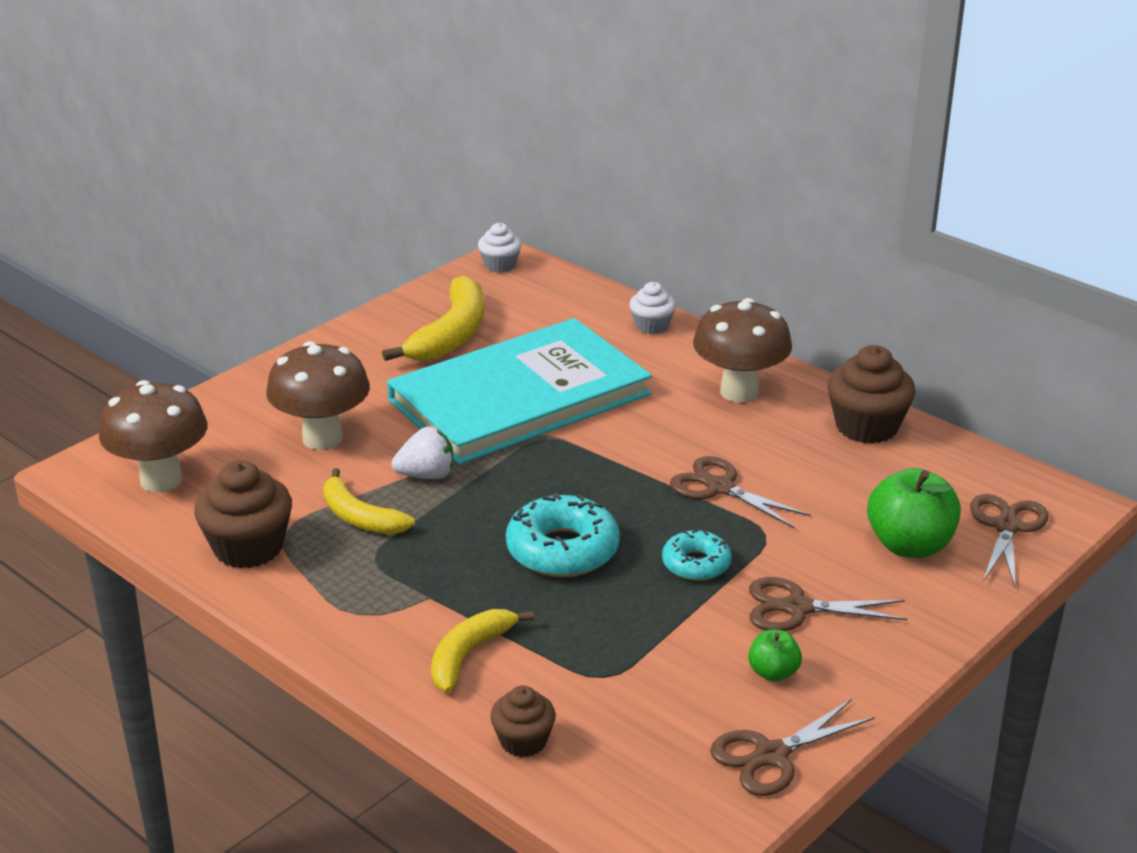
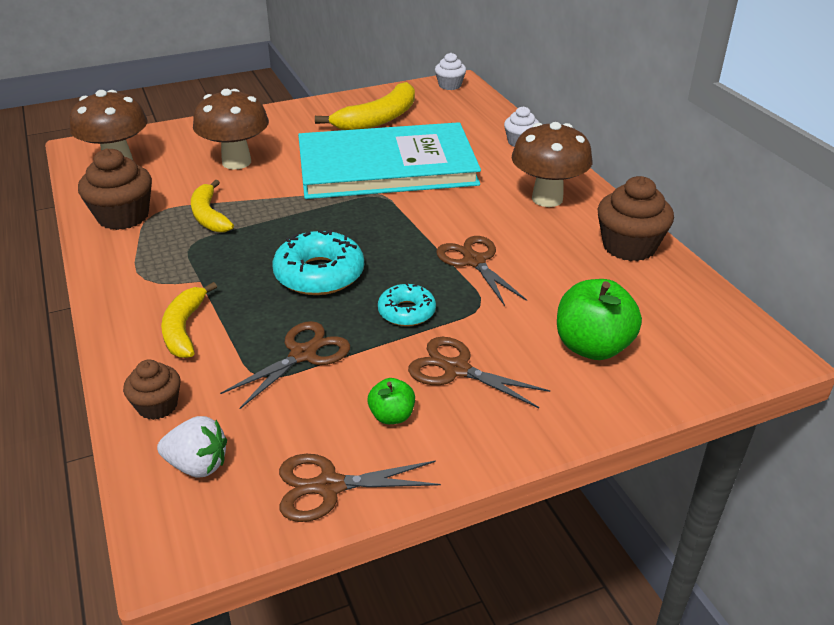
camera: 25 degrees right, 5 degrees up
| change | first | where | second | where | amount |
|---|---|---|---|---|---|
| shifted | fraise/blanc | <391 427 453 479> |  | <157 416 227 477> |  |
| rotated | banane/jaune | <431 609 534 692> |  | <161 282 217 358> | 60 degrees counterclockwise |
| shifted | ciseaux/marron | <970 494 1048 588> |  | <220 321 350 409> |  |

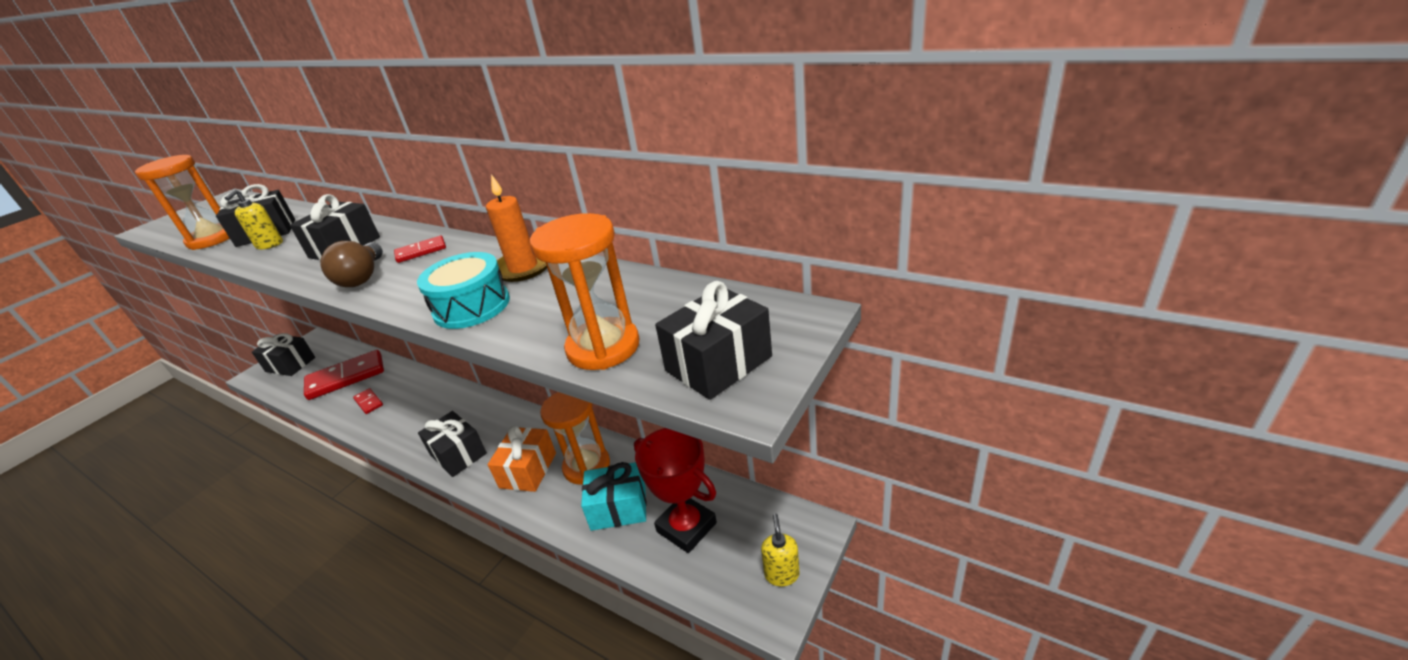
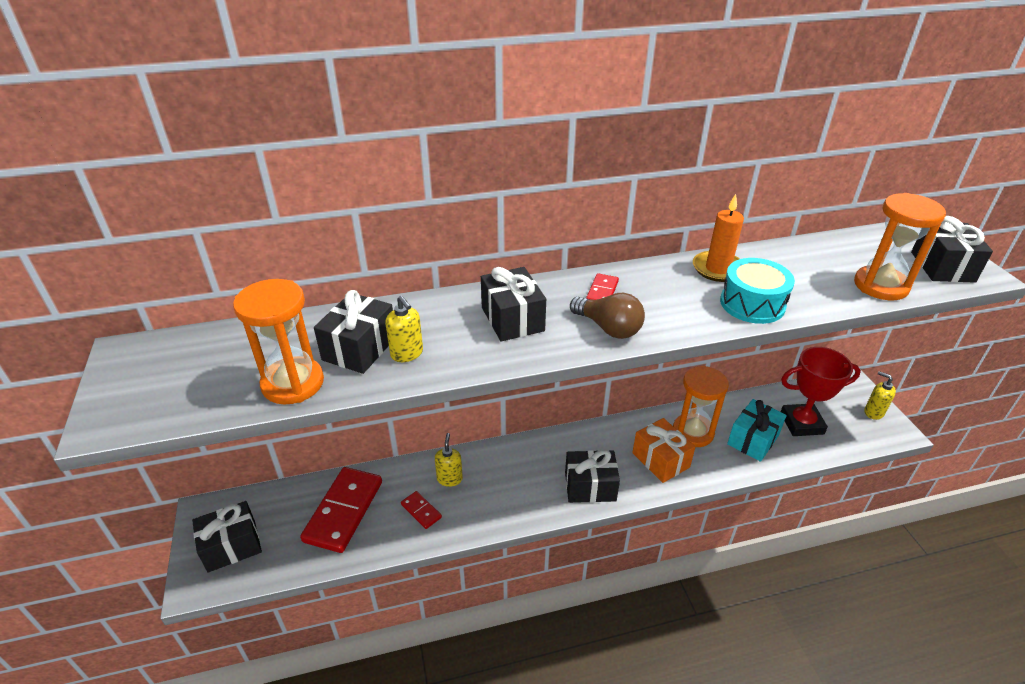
camera: 50 degrees left, 5 degrees up
| change | first | where | second | where | amount |
|---|---|---|---|---|---|
| rotated | domino/rouge | <353 388 383 414> |  | <401 491 442 529> | 45 degrees clockwise |
| new |  |  | distributeur de savon/jaune | <435 433 463 487> |  |

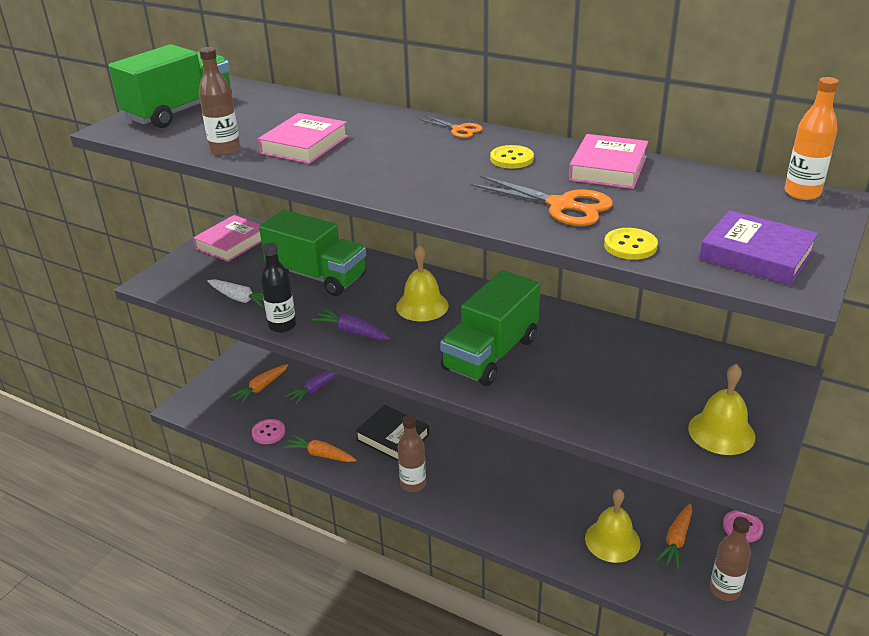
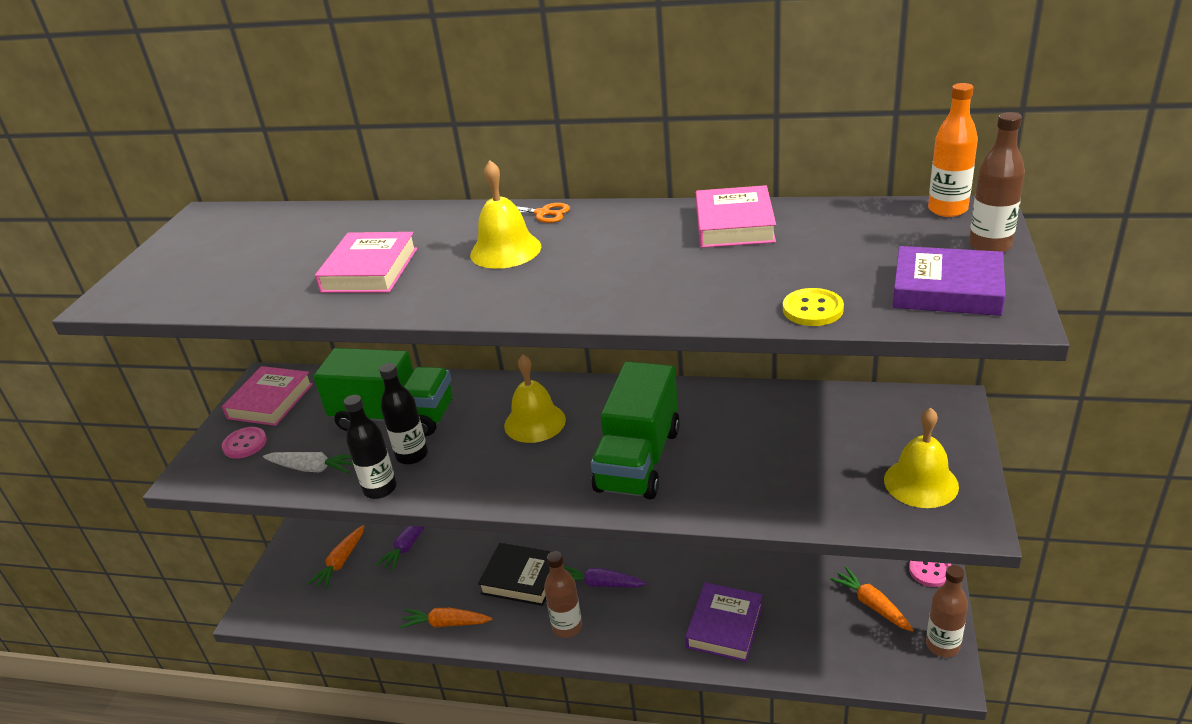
camera: 15 degrees left, 0 degrees up
| change | first | where | second | where | amount |
|---|---|---|---|---|---|
| gone | camion/vert | <108 44 232 128> |  |  |  |
| shifted | bouteille/marron | <199 47 240 156> |  | <969 112 1025 253> |  |
| shifted | bouton/rose | <252 419 285 444> |  | <222 427 267 459> |  |
| shifted | carotte/violet | <312 308 390 340> |  | <563 566 647 587> |  |
| gone | ciseaux/orange | <470 175 613 226> |  |  |  |
| gone | bouton/jaune | <490 145 534 169> |  |  |  |
| shifted | cloche/jaune | <585 489 640 563> |  | <470 160 541 269> |  |
| rotated | carotte/orange | <656 503 692 569> |  | <830 567 913 632> | 135 degrees clockwise |
| new |  |  | bouteille/noir | <379 363 428 465> |  |
| new |  |  | livre/violet | <685 582 763 662> |  |

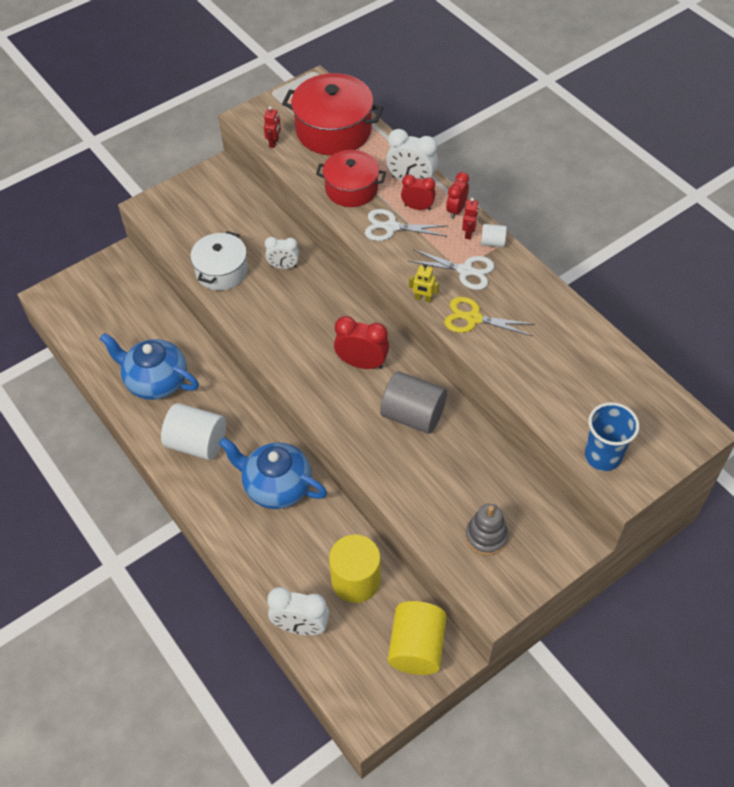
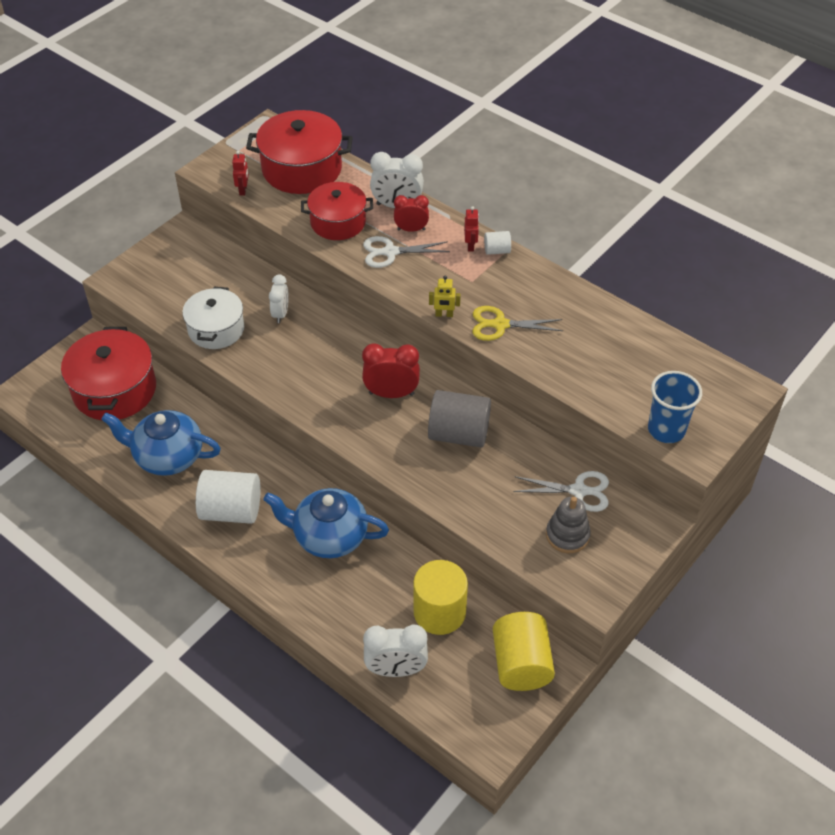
camera: 15 degrees left, 5 degrees down
| change | first | where | second | where | amount |
|---|---|---|---|---|---|
| rotated | réveil/blanc | <265 237 299 269> |  | <269 275 289 323> | 75 degrees counterclockwise |
| shifted | ciseaux/blanc | <409 249 495 290> |  | <513 471 609 512> |  |
| gone | réveil/rouge | <446 172 469 219> |  |  |  |
| new |  |  | marmite/rouge | <61 327 156 420> |  |

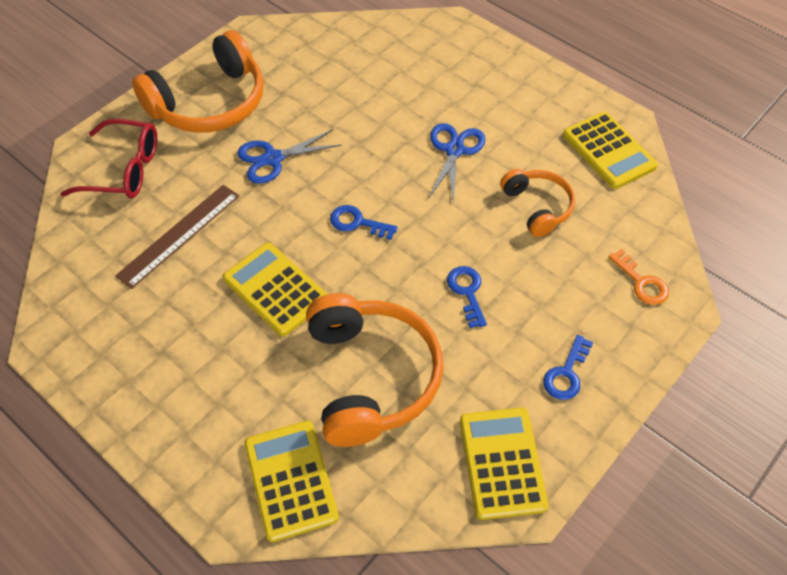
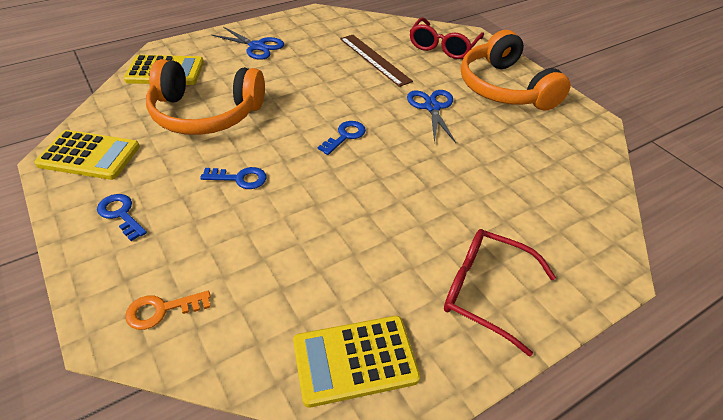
camera: 105 degrees right, 10 degrees down
| change | first | where | second | where | amount |
|---|---|---|---|---|---|
| gone | calculatrice/jaune | <223 243 328 336> |  |  |  |
| shifted | ciseaux/bleu | <429 123 485 204> |  | <212 27 284 60> |  |
| gone | casque audio/orange | <500 169 575 237> |  |  |  |
| new |  |  | lunettes/rouge | <444 229 556 357> |  |

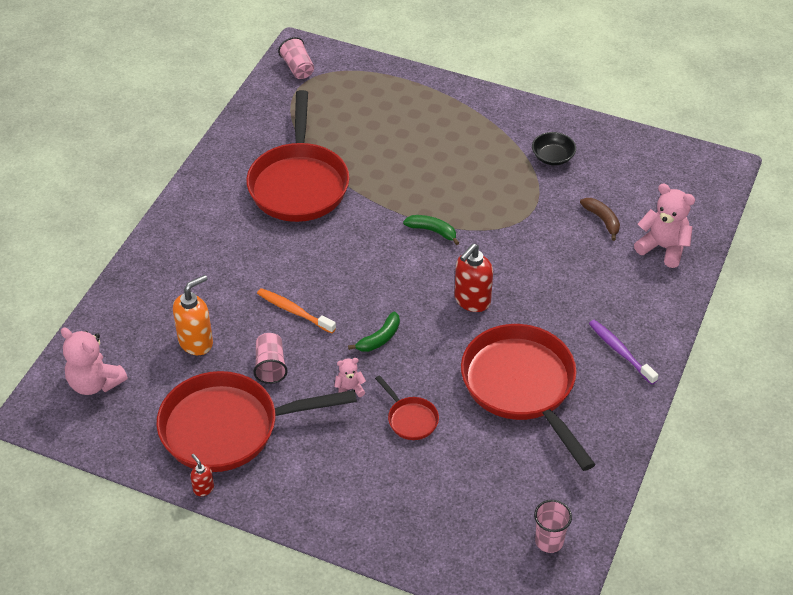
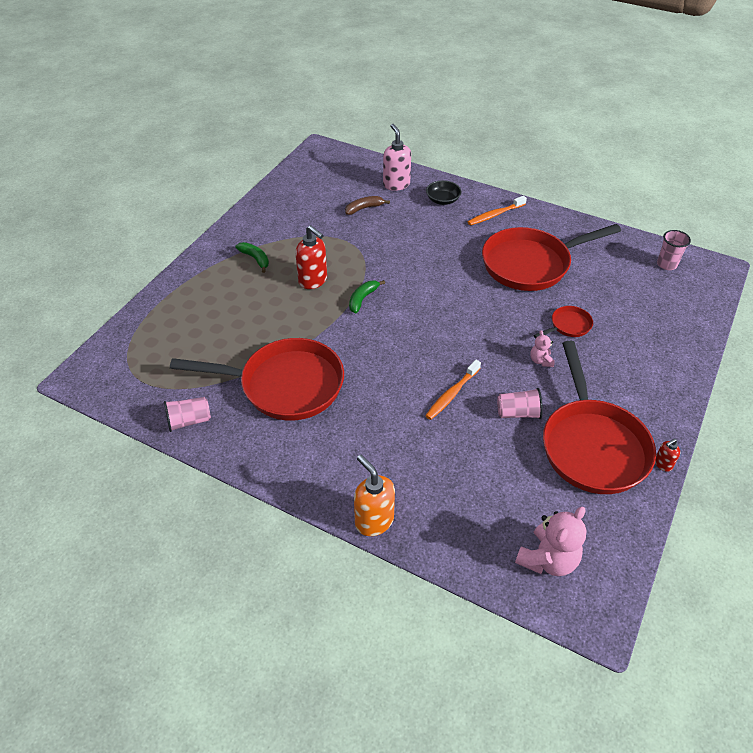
camera: 85 degrees left, 0 degrees up
| change | first | where | second | where | amount |
|---|---|---|---|---|---|
| shifted | distributeur de savon/orange | <173 275 213 355> |  | <354 455 395 536> |  |
| shifted | gobelet/rose | <278 37 314 79> |  | <164 397 211 432> |  |
| shifted | banane/vert | <348 311 400 352> |  | <235 242 269 273> |  |
| shifted | distributeur de savon/rouge | <454 244 493 312> |  | <295 225 327 289> |  |
| shifted | bol/noir | <532 132 576 165> |  | <426 180 461 205> |  |
| repainted | brosse à dents/violet | <589 320 658 385> | brosse à dents/orange | <468 196 527 226> |  |
| swapped | ours en peluche/rose | <634 184 695 268> | distributeur de savon/rose | <383 124 411 191> |  |

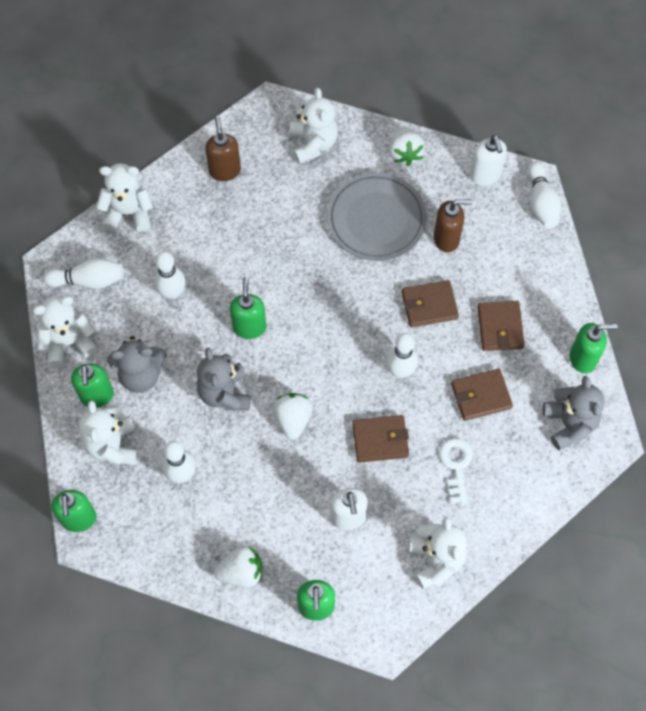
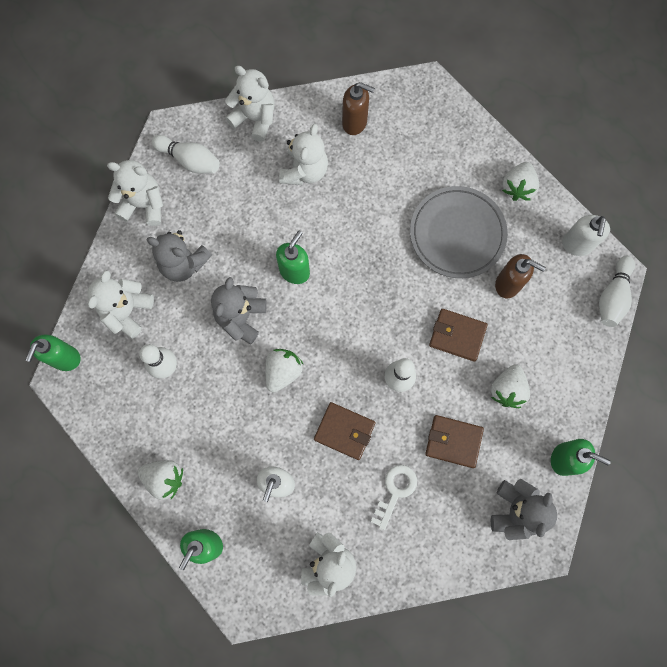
camera: 30 degrees right, 10 degrees up
| change | first | where | second | where | amount |
|---|---|---|---|---|---|
| gone | distributeur de savon/vert | <71 363 114 408> |  |  |  |
| gone | quille/blanc | <154 251 186 299> |  |  |  |
| rotated | distributeur de savon/marron | <205 116 241 181> |  | <342 82 375 135> | 90 degrees clockwise |
| shifted | ours en peluche/blanc | <290 88 338 164> |  | <279 124 328 185> |  |
| swapped | portefeuille/marron | <478 301 525 351> | fraise/blanc | <491 364 530 408> |  |

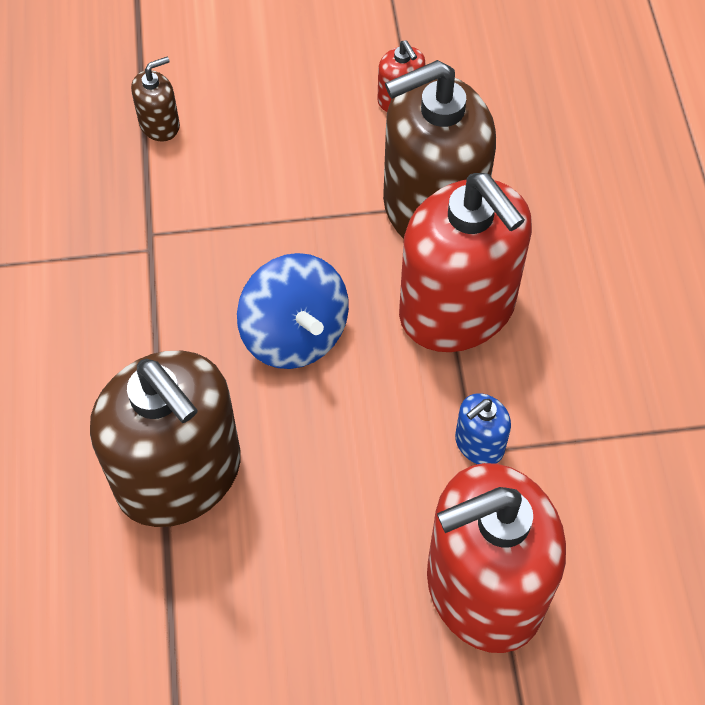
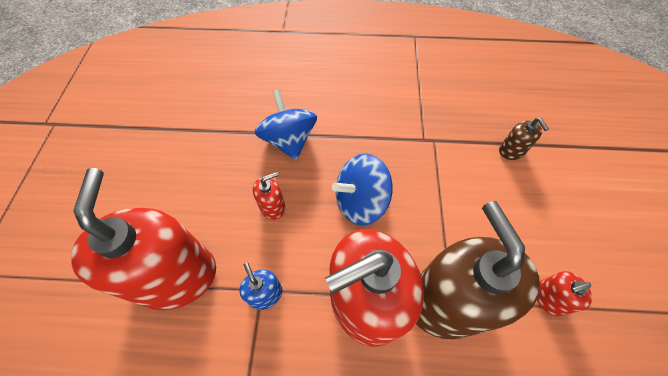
camera: 100 degrees right, 0 degrees up
| change | first | where | second | where | amount |
|---|---|---|---|---|---|
| swapped | distributeur de savon/marron | <90 351 240 527> | toupie/bleu | <254 89 317 160> |  |
| new |  |  | distributeur de savon/rouge | <253 172 285 220> |  |

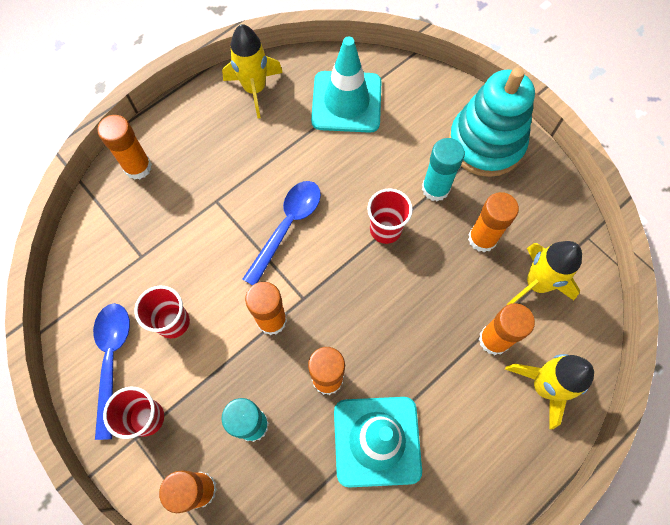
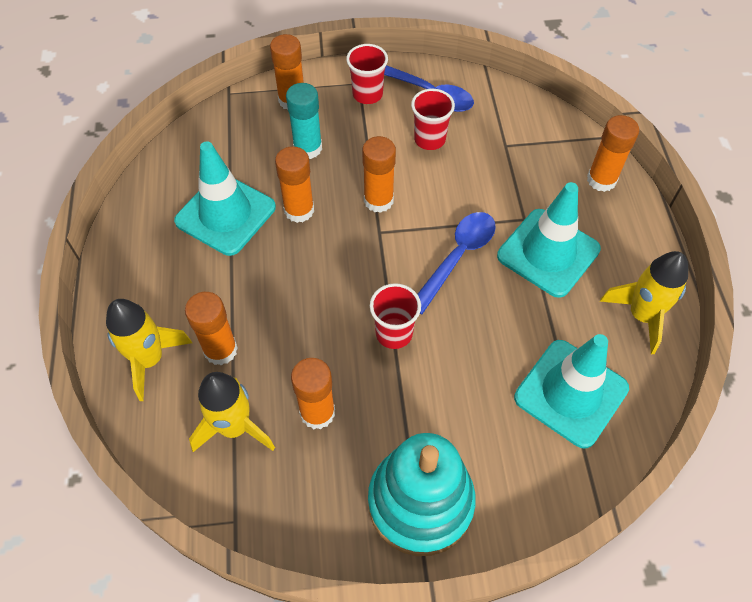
camera: 125 degrees right, 10 degrees down
| change | first | where | second | where | amount |
|---|---|---|---|---|---|
| rotated | cuillère/bleu | <243 181 321 285> |  | <417 212 496 314> | 120 degrees counterclockwise |
| gone | bâton de colle/turquoise | <422 138 465 202> |  |  |  |
| new |  |  | cône de chantier/turquoise | <497 182 601 298> |  |

